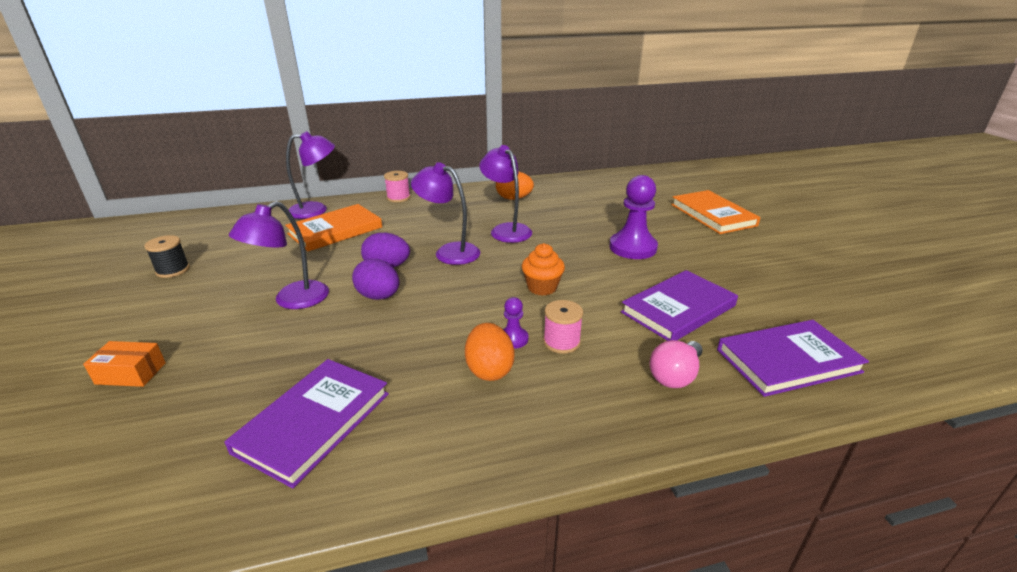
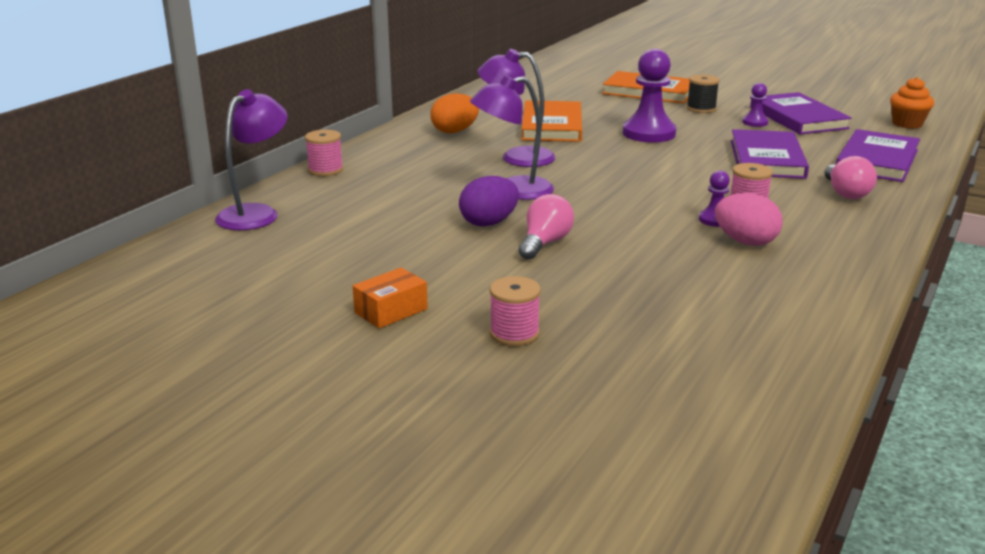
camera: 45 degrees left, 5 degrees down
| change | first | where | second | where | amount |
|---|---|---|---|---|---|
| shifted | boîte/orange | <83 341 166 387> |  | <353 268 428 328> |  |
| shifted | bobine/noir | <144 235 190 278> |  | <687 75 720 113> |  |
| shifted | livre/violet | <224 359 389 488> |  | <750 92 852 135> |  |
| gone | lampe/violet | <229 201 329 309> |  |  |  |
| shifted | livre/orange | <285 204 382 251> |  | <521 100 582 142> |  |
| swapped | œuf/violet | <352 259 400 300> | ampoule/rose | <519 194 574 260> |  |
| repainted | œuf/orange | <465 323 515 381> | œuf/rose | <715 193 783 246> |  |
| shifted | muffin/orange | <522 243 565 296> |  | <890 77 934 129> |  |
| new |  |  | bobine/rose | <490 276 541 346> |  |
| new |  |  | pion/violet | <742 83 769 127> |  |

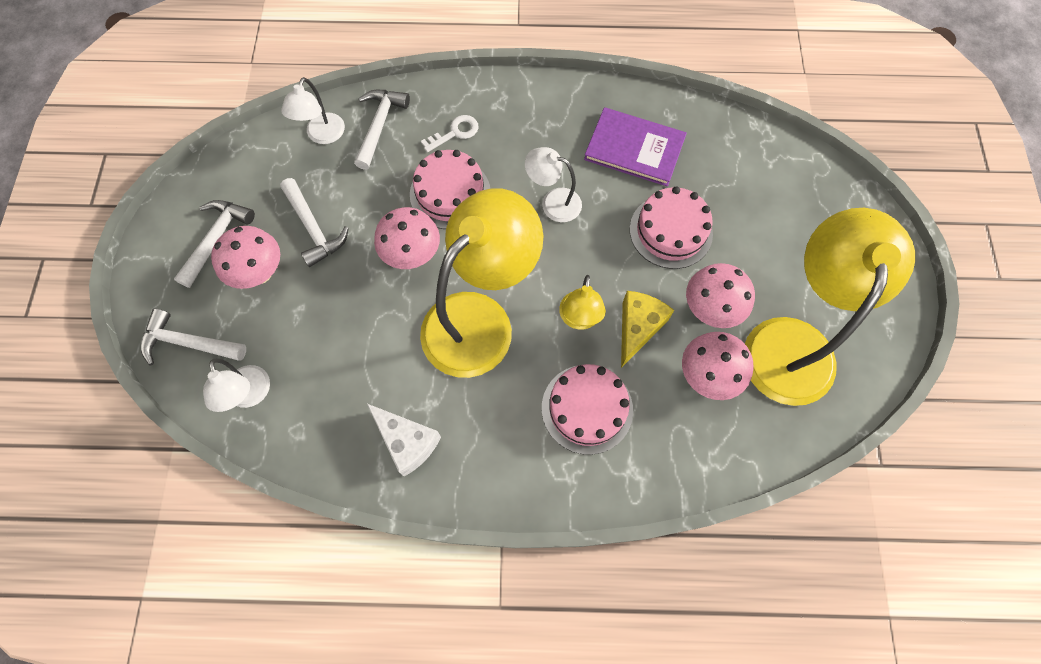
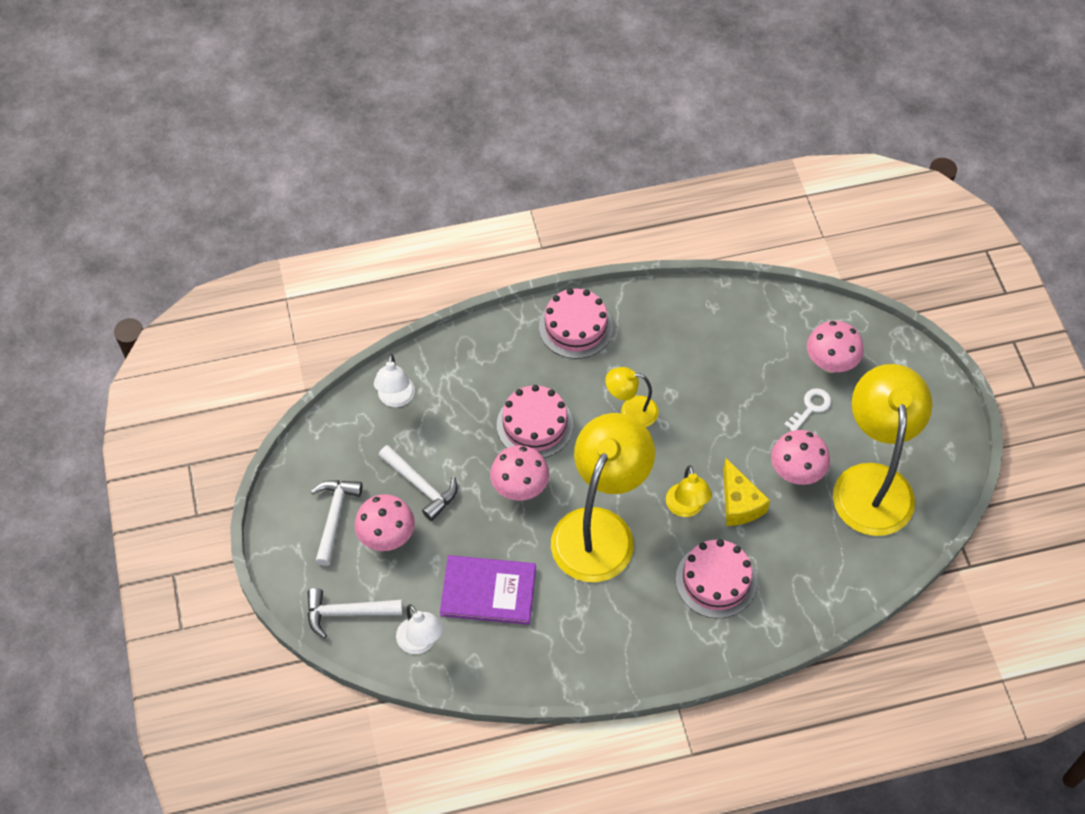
camera: 15 degrees left, 10 degrees down
| change | first | where | second | where | amount |
|---|---|---|---|---|---|
| gone | marteau/blanc | <354 90 410 170> |  |  |  |
| gone | fromage/blanc | <367 404 441 476> |  |  |  |
| shifted | clé/blanc | <421 115 479 152> |  | <784 388 831 431> |  |
| repainted | lampe/blanc | <525 147 582 222> | lampe/jaune | <605 367 659 427> |  |
| shifted | livre/violet | <584 107 687 187> |  | <440 555 536 625> |  |
| rotated | fromage/jaune | <621 291 674 368> |  | <723 458 770 526> | 150 degrees clockwise |
| shifted | gâteau/rose | <630 186 713 269> |  | <539 288 613 359> |  |
| shifted | champignon/rose | <682 332 754 400> |  | <807 321 864 373> |  |

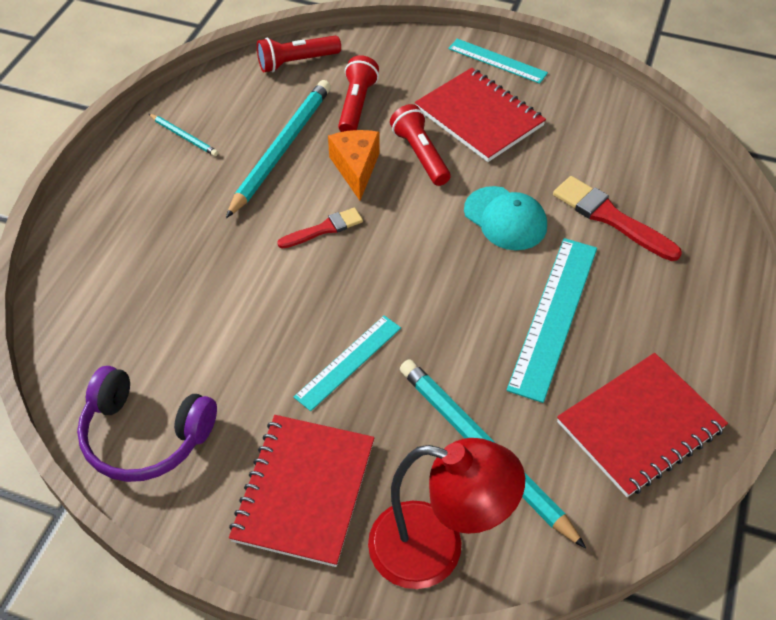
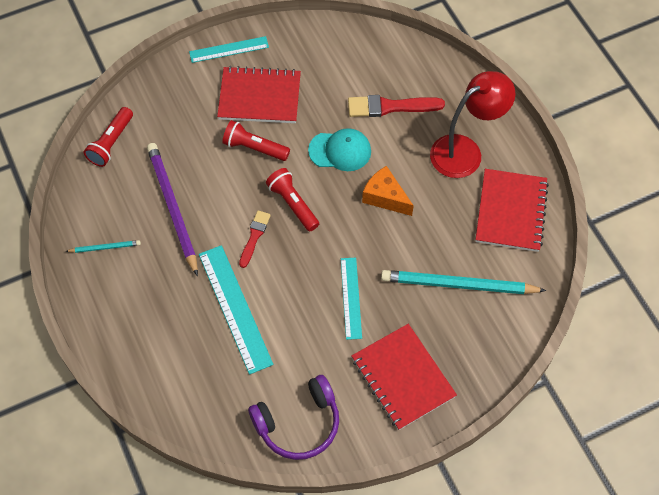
camera: 45 degrees left, 10 degrees up
| change | first | where | second | where | amount |
|---|---|---|---|---|---|
| repainted | crayon/turquoise | <226 80 331 218> | crayon/violet | <147 143 198 276> |  |
| shifted | fromage/orange | <328 130 380 201> |  | <362 166 414 216> |  |
| shifted | lampe de poche/rouge | <338 55 379 132> |  | <266 168 319 232> |  |
| shifted | lampe/rouge | <368 438 525 589> |  | <430 71 515 178> |  |
| shifted | règle/turquoise | <506 238 597 403> |  | <199 245 273 375> |  |

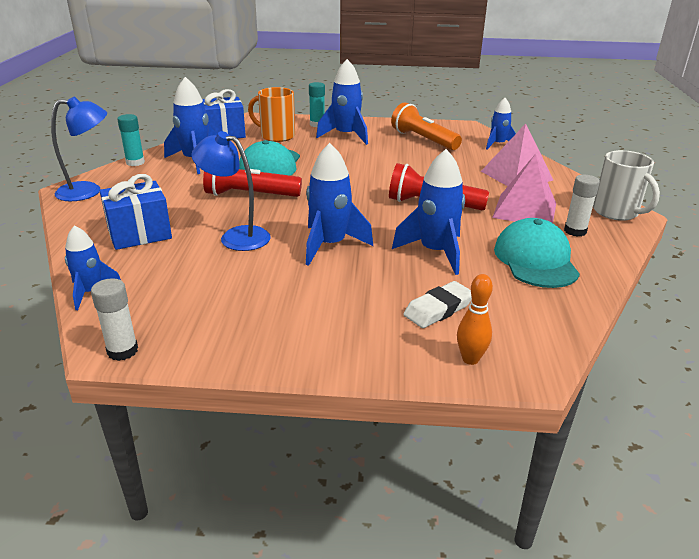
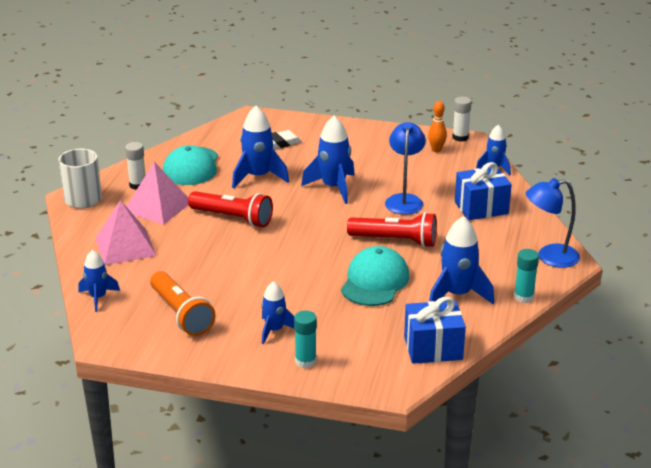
camera: 170 degrees left, 0 degrees up
| change | first | where | second | where | amount |
|---|---|---|---|---|---|
| rotated | lampe/bleu | <191 131 271 251> |  | <385 122 426 215> | 120 degrees counterclockwise |
| gone | tasse/orange | <248 87 295 142> |  |  |  |
| scaled | fusée/bleu | <316 59 368 145> |  | <261 281 295 344> | x0.62 |
| shifted | quille/orange | <457 274 493 365> |  | <428 101 447 152> |  |

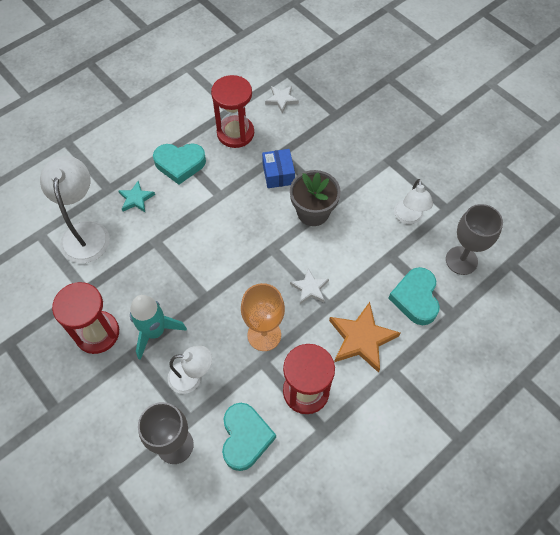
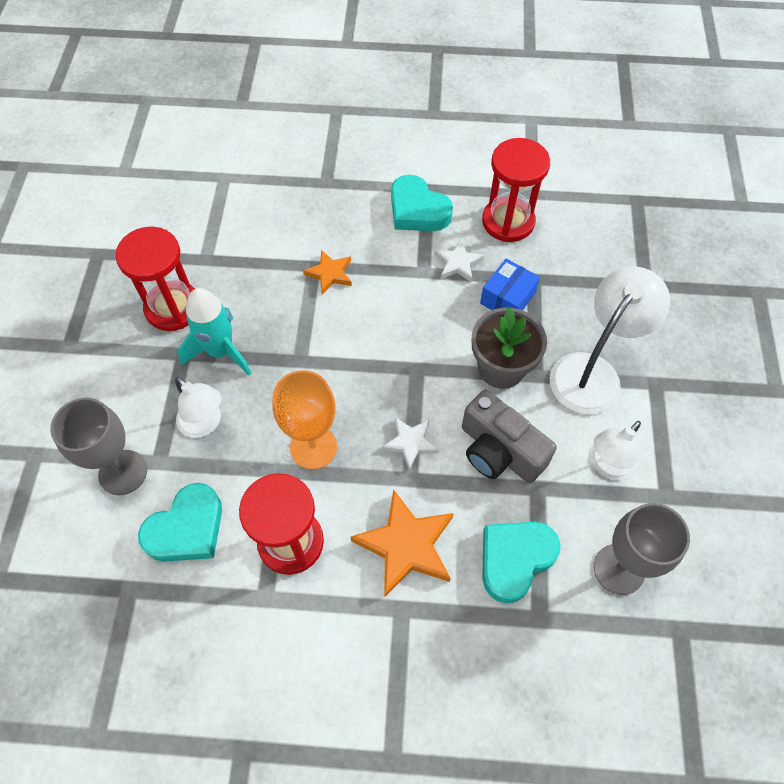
camera: 45 degrees right, 0 degrees up
| change | first | where | second | where | amount |
|---|---|---|---|---|---|
| shifted | lampe/blanc | <40 156 110 263> |  | <550 267 670 414> |  |
| gone | étoile/turquoise | <118 181 155 212> |  |  |  |
| shifted | étoile/blanc | <265 86 299 113> |  | <434 239 484 282> |  |
| new |  |  | étoile/orange | <303 250 352 295> |  |
| new |  |  | appareil photo/gris | <462 390 557 483> |  |

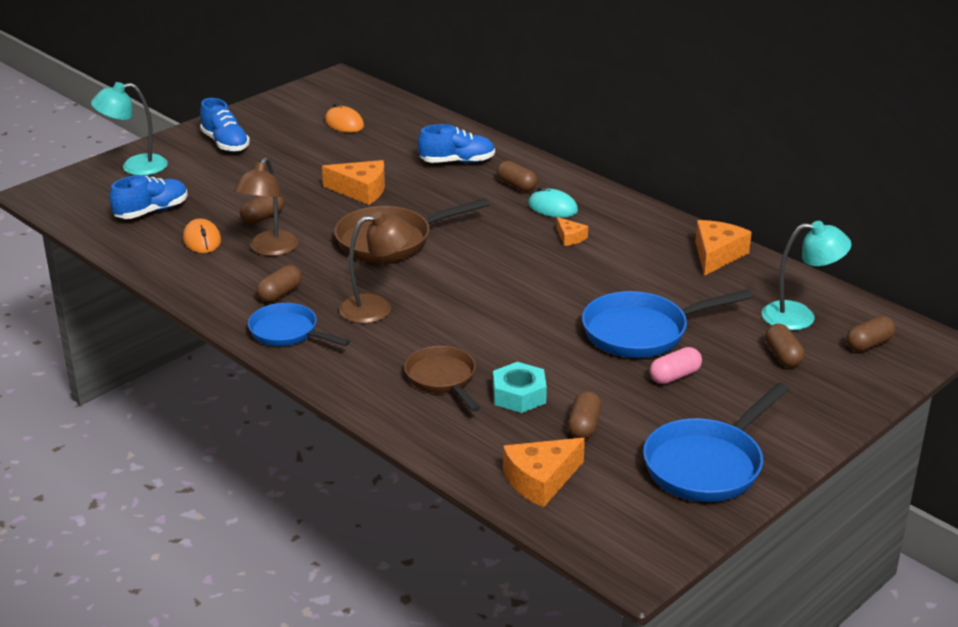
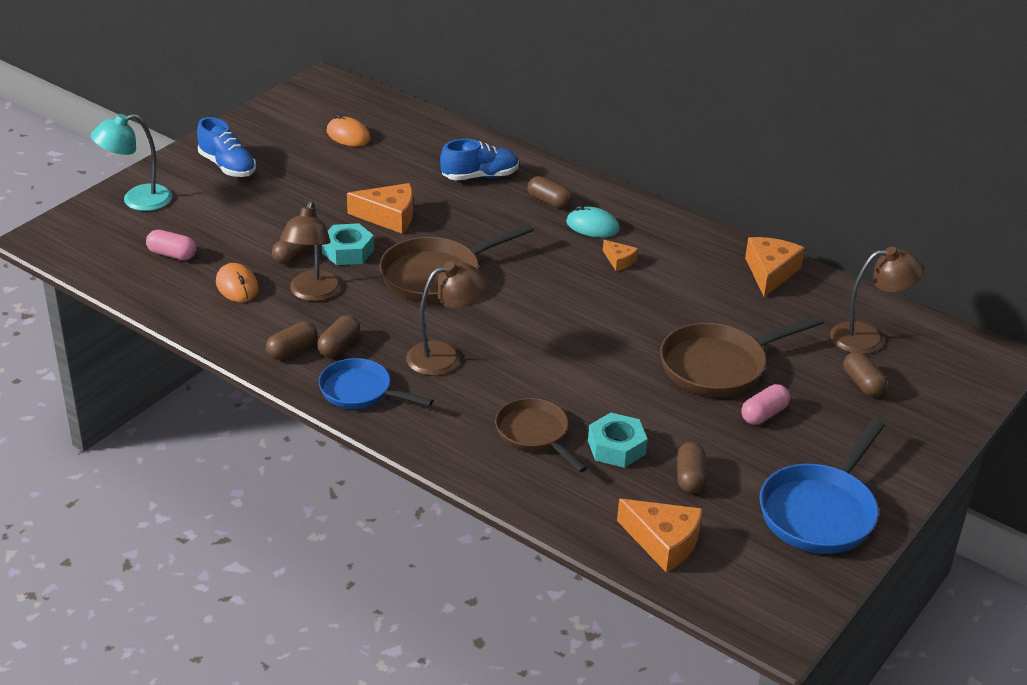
camera: 10 degrees left, 5 degrees up
| change | first | where | second | where | amount |
|---|---|---|---|---|---|
| swapped | chaussure/bleu | <109 175 188 219> | gélule/rose | <146 230 197 260> |  |
| rotated | fromage/orange | <503 438 585 507> |  | <617 499 702 572> | 105 degrees counterclockwise |
| repainted | poêle/bleu | <582 289 753 358> | poêle/marron | <660 314 824 397> |  |
| repainted | lampe/turquoise | <762 221 852 330> | lampe/marron | <830 247 924 354> |  |
| shifted | gélule/marron | <847 316 896 352> |  | <266 321 318 360> |  |
| new |  |  | écrou/turquoise | <322 223 374 265> |  |

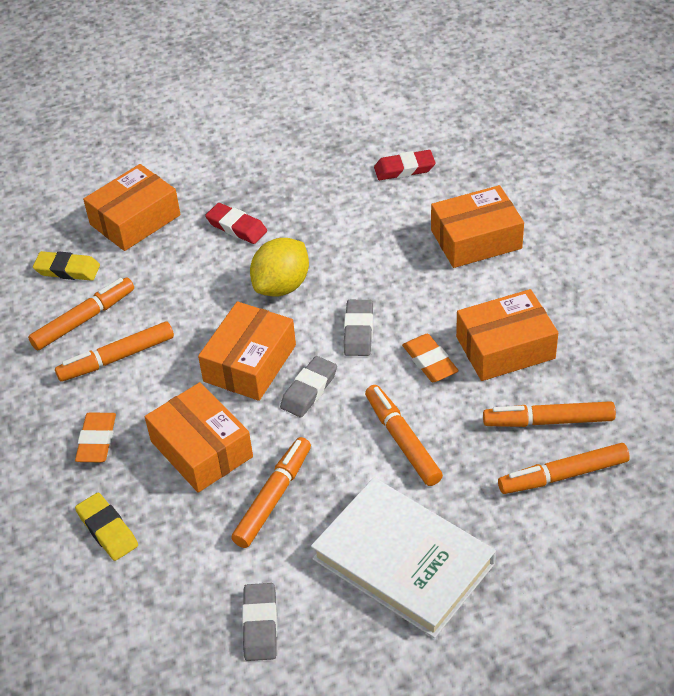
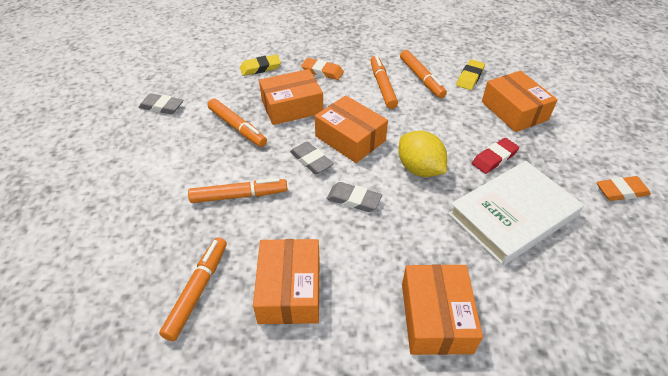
camera: 105 degrees right, 0 degrees up
| change | first | where | second | where | amount |
|---|---|---|---|---|---|
| shifted | livre/blanc | <311 478 496 638> |  | <448 161 584 266> |  |
| gone | gomme/rouge | <374 150 435 180> |  |  |  |
| shifted | gomme/orange | <402 334 459 382> |  | <596 176 651 201> |  |
| gone | feutre/orange | <498 443 630 494> |  |  |  |

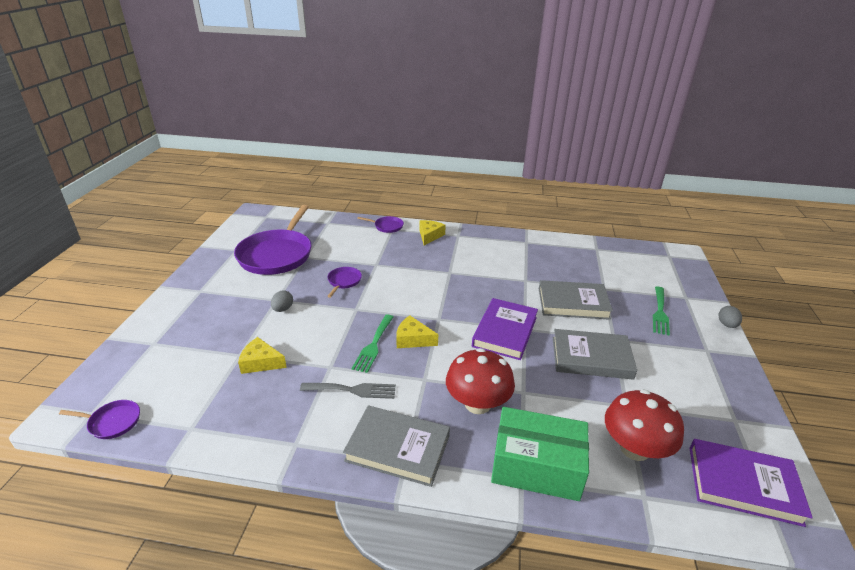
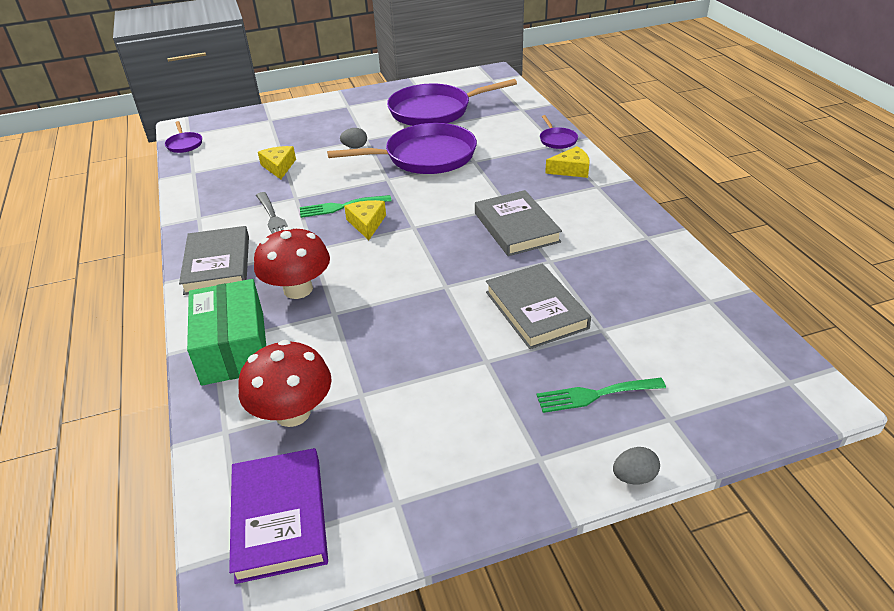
camera: 65 degrees right, 5 degrees up
| change | first | where | second | where | amount |
|---|---|---|---|---|---|
| scaled | poêle/violet | <327 267 362 298> |  | <327 123 477 174> | x2.32 |
| gone | livre/violet | <472 298 538 360> |  |  |  |
| shifted | livre/gris | <553 329 637 380> |  | <475 190 562 256> |  |

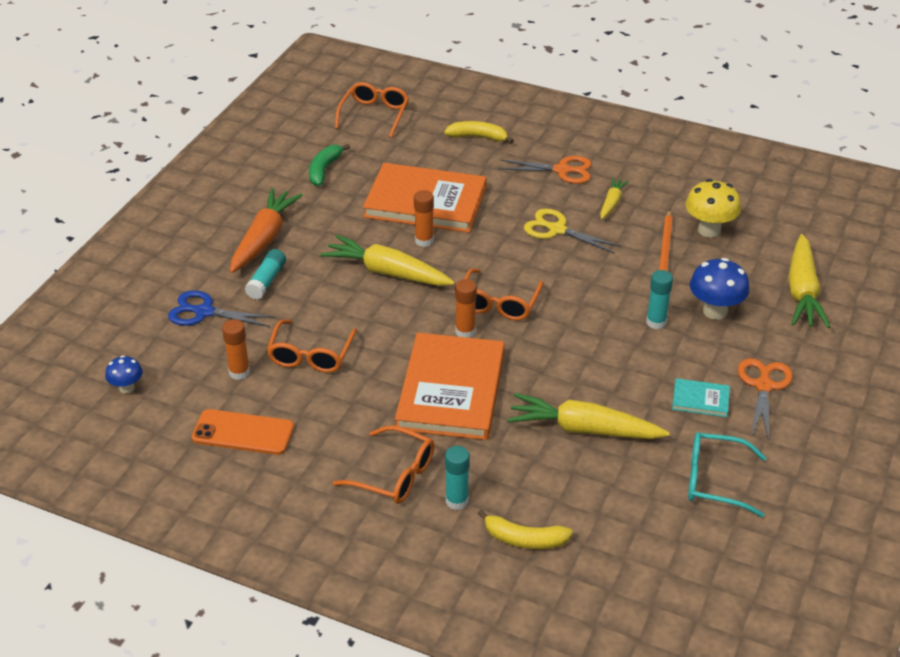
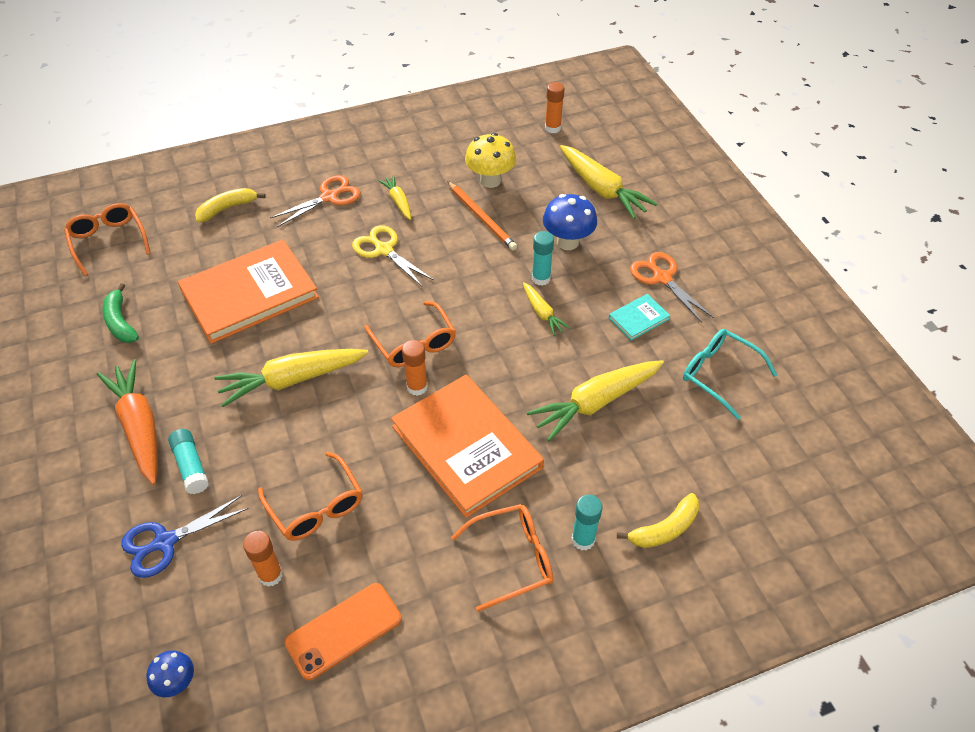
camera: 45 degrees left, 10 degrees up
| change | first | where | second | where | amount |
|---|---|---|---|---|---|
| shifted | bâton de colle/orange | <414 190 434 247> |  | <545 82 564 133> |  |
| rotated | ciseaux/jaune | <524 209 621 254> |  | <352 225 434 287> | 60 degrees clockwise |
| rotated | lunettes/turquoise | <688 432 767 517> |  | <683 329 777 420> | 75 degrees clockwise |
| new |  |  | carotte/jaune | <523 282 570 336> |  |

